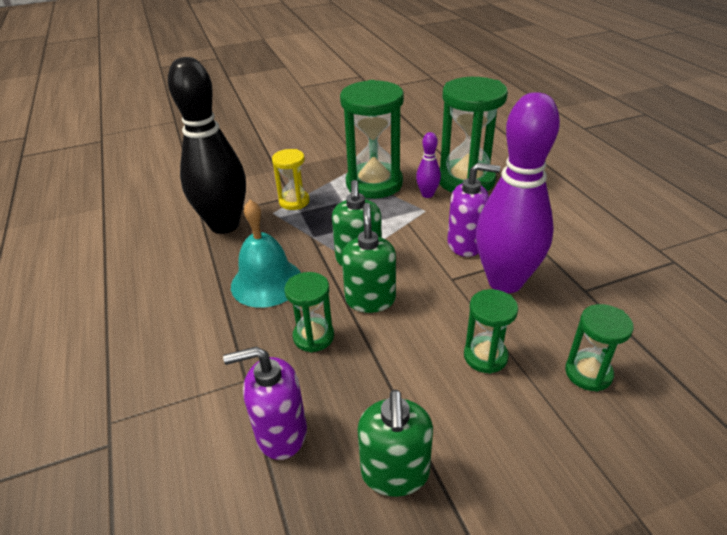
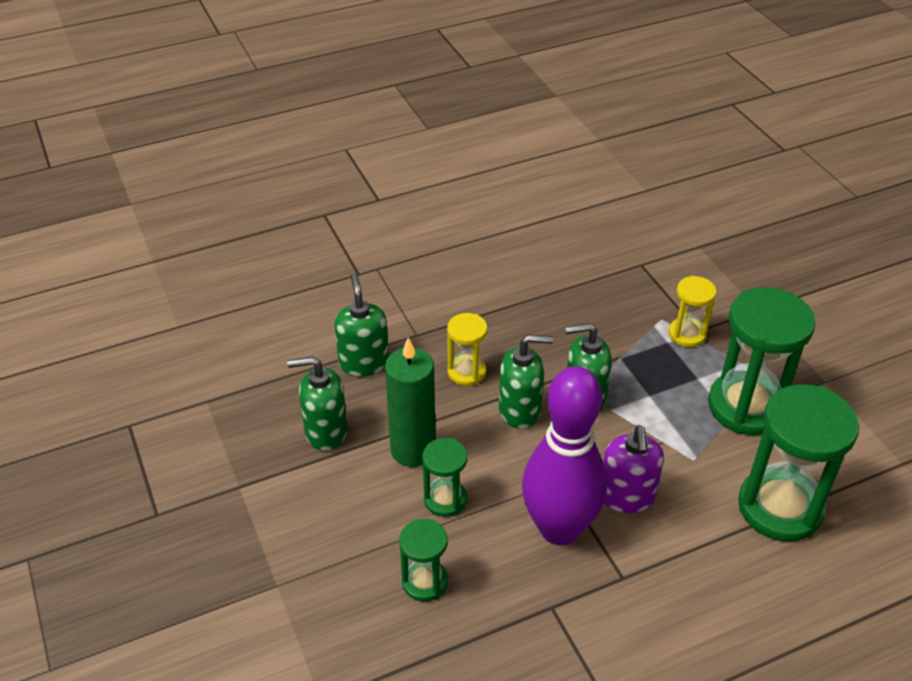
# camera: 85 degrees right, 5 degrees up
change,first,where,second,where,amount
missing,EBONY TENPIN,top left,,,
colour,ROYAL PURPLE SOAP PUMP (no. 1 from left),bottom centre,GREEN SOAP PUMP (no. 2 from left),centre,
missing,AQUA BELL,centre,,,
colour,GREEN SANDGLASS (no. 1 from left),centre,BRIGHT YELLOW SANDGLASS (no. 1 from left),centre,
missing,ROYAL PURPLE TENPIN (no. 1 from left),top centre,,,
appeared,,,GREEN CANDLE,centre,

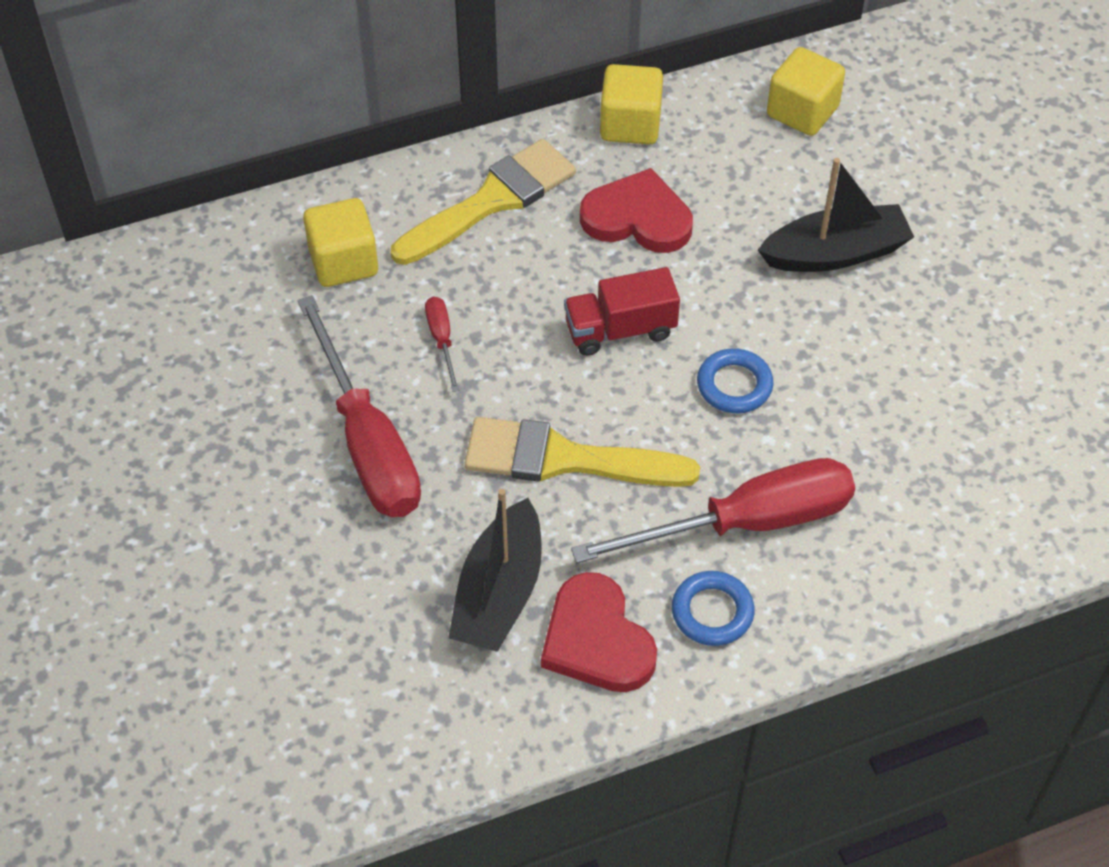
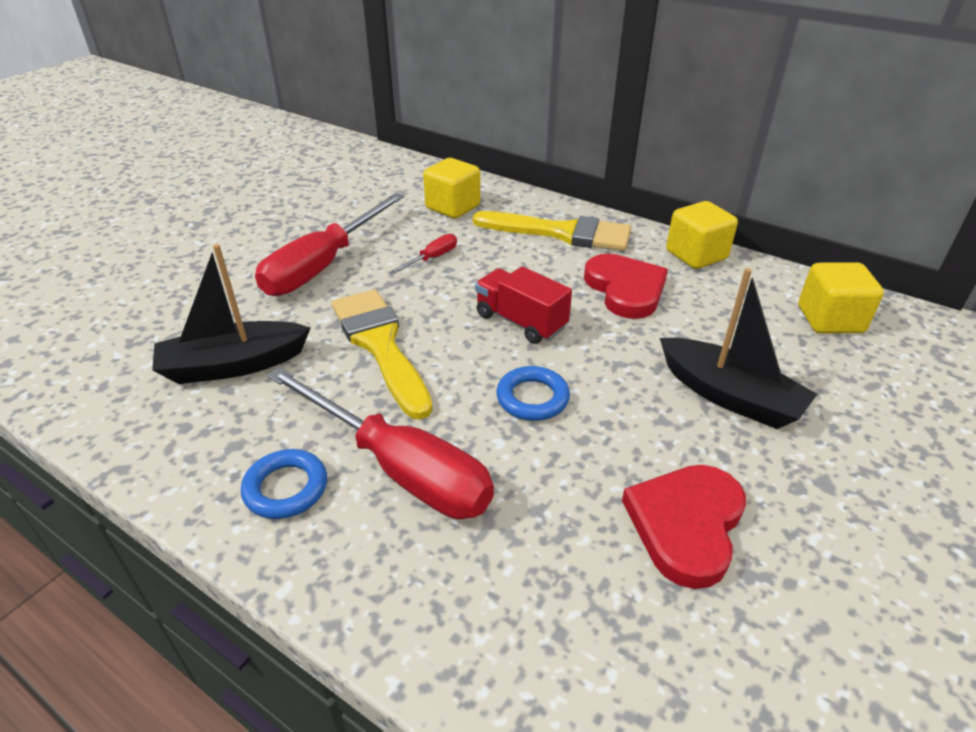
# camera: 55 degrees right, 15 degrees down
change,first,where,second,where,amount
relocated,CRIMSON HEART SHAPE (no. 1 from left in the first image),bottom centre,CRIMSON HEART SHAPE (no. 2 from left),bottom right,

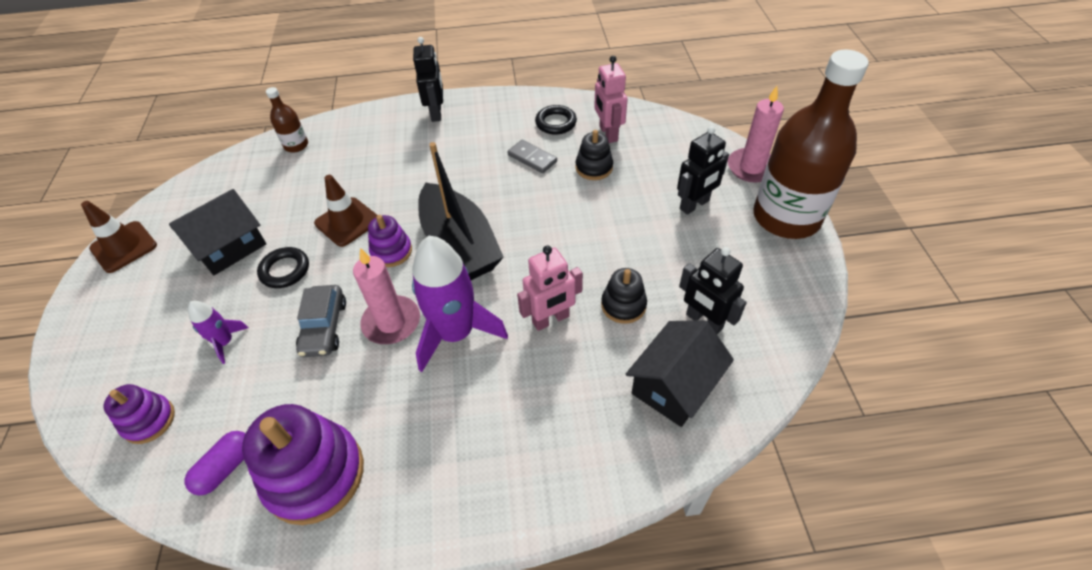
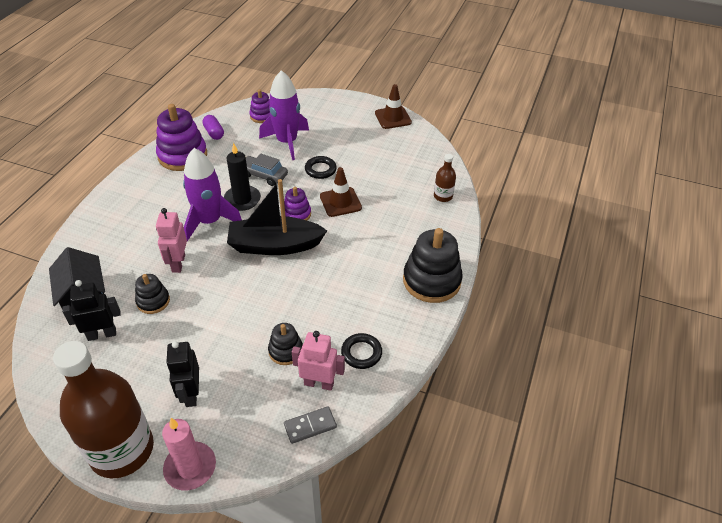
# camera: 115 degrees right, 5 degrees down
change,first,where,second,where,amount
missing,EBONY HOUSE (no. 1 from left),middle left,,,
size,ROYAL PURPLE TOY ROCKET (no. 1 from left in the first image),middle left,ROYAL PURPLE TOY ROCKET (no. 2 from left),top centre,x2.06
colour,ROSY CANDLE (no. 1 from left),centre,EBONY CANDLE,centre,
exchanged,EBONY ROBOT (no. 1 from left),top centre,EBONY RING STACKER (no. 3 from left),centre,
relocated,ASH-GREY DOMINO,top centre,,bottom centre,

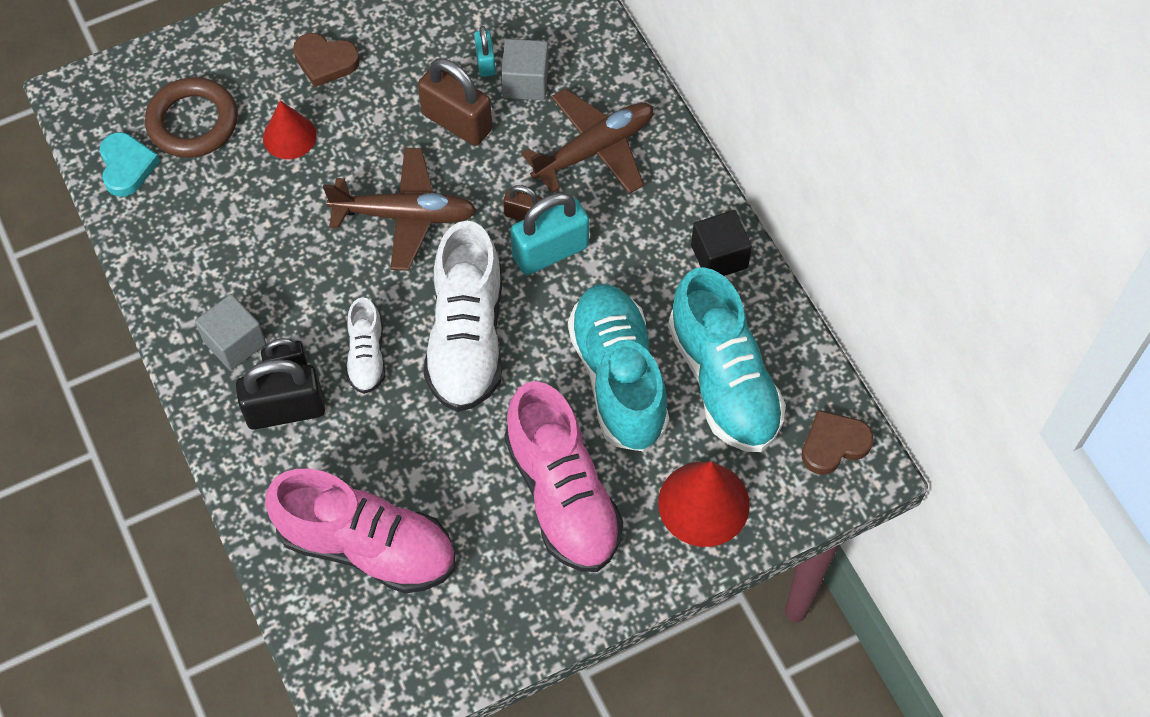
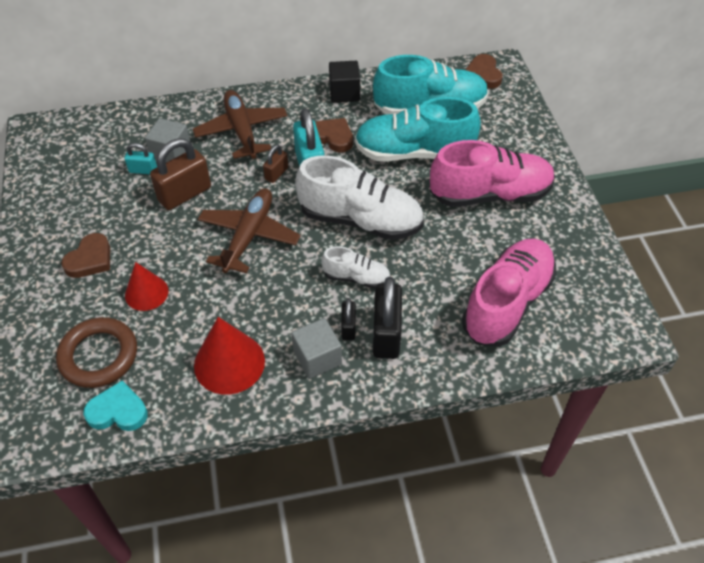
# camera: 75 degrees left, 10 degrees down
change,first,where,second,where,amount
relocated,CRIMSON CONE (no. 2 from left),bottom centre,,middle left,
appeared,,,BROWN HEART SHAPE (no. 2 from left),top centre,

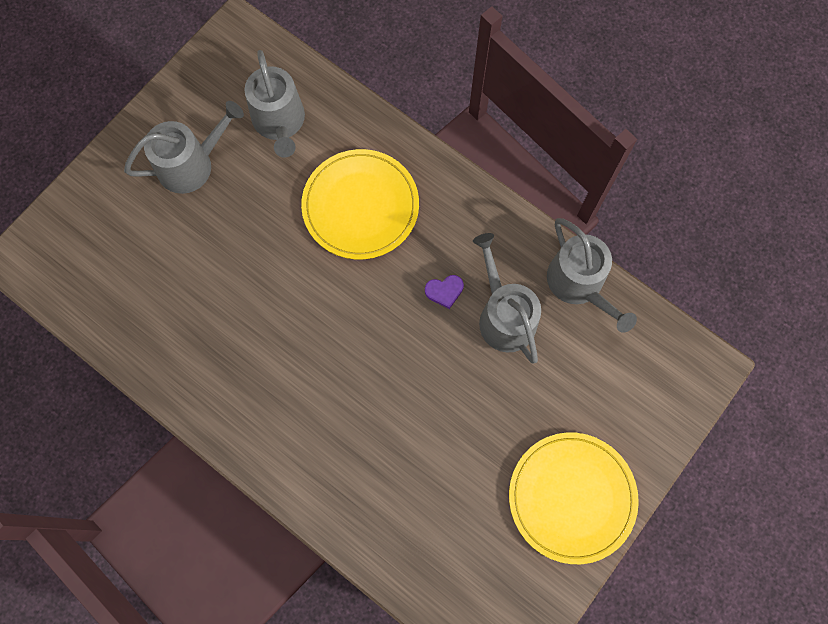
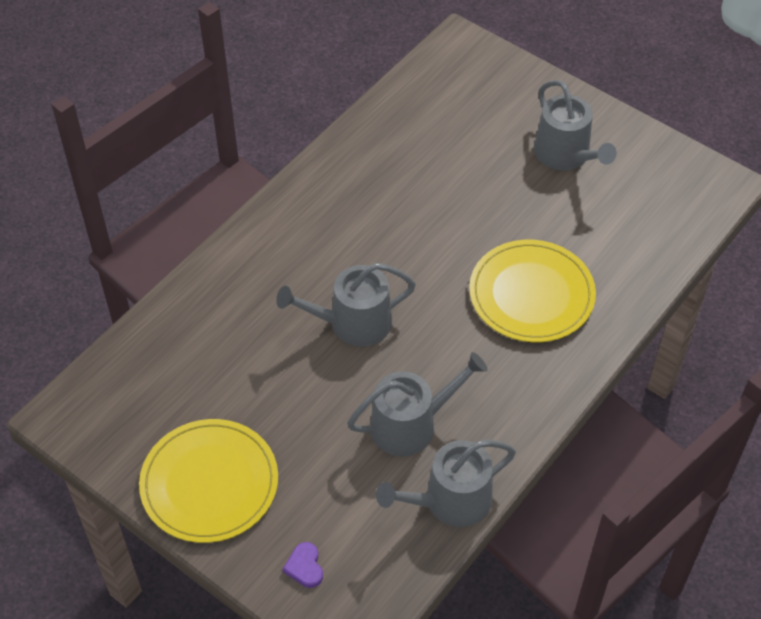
# camera: 90 degrees right, 20 degrees down
change,first,where,second,where,amount
relocated,ASH-GREY SPRINKLING CAN (no. 2 from left in the first image),top left,ASH-GREY SPRINKLING CAN (no. 1 from left),centre,
relocated,ROYAL PURPLE HEART SHAPE,centre,,bottom centre,

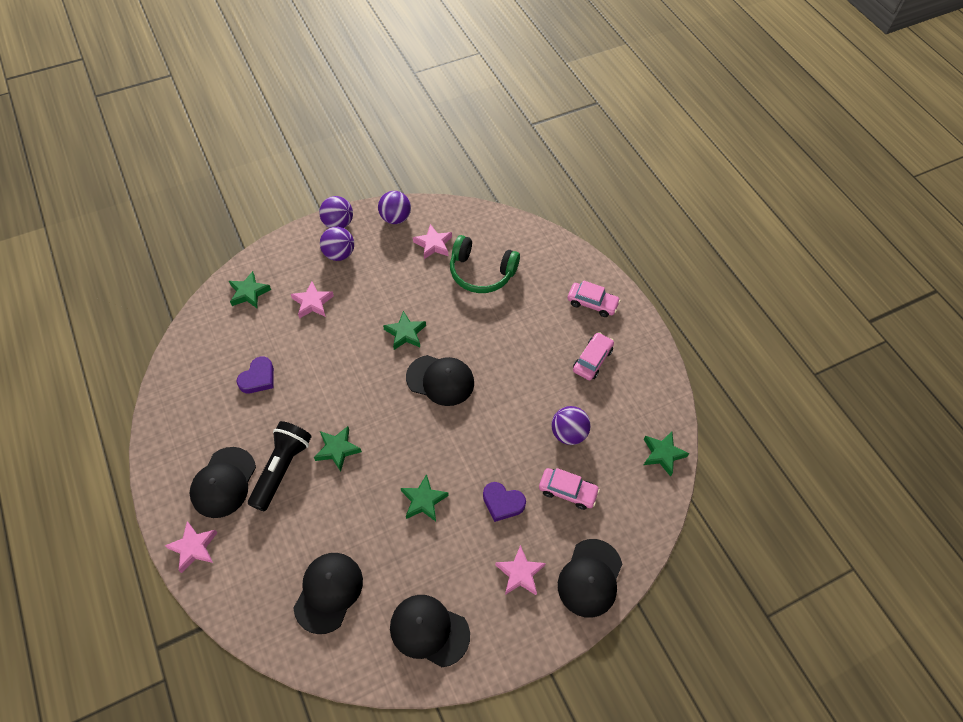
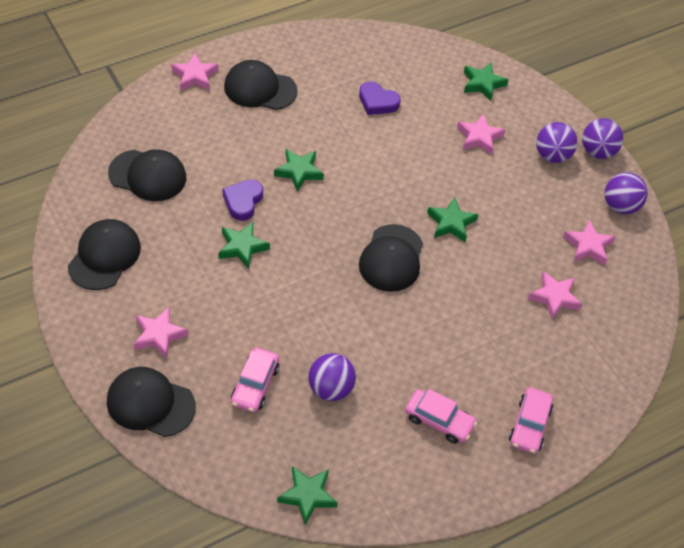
# camera: 85 degrees right, 5 degrees down
change,first,where,second,where,amount
missing,EBONY POCKET TORCH,middle left,,,
exchanged,GREEN HEADSET,centre,ROSY FIVE-POINTED STAR (no. 4 from left),middle right,
relocated,ROYAL PURPLE HEART SHAPE (no. 2 from left in the first image),bottom centre,ROYAL PURPLE HEART SHAPE (no. 1 from left),centre,

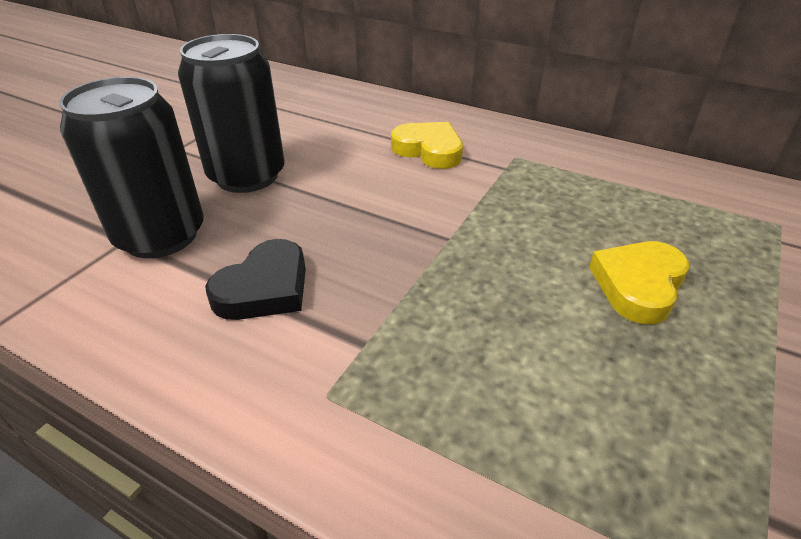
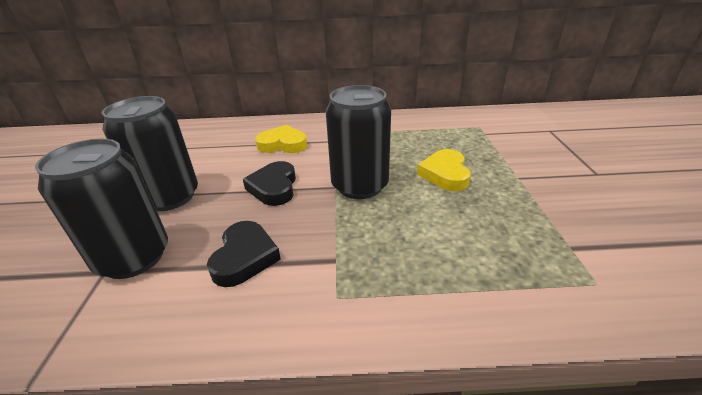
# camera: 30 degrees left, 5 degrees down
change,first,where,second,where,amount
appeared,,,EBONY HEART SHAPE (no. 2 from left),centre,
appeared,,,EBONY SODA CAN (no. 3 from left),centre,

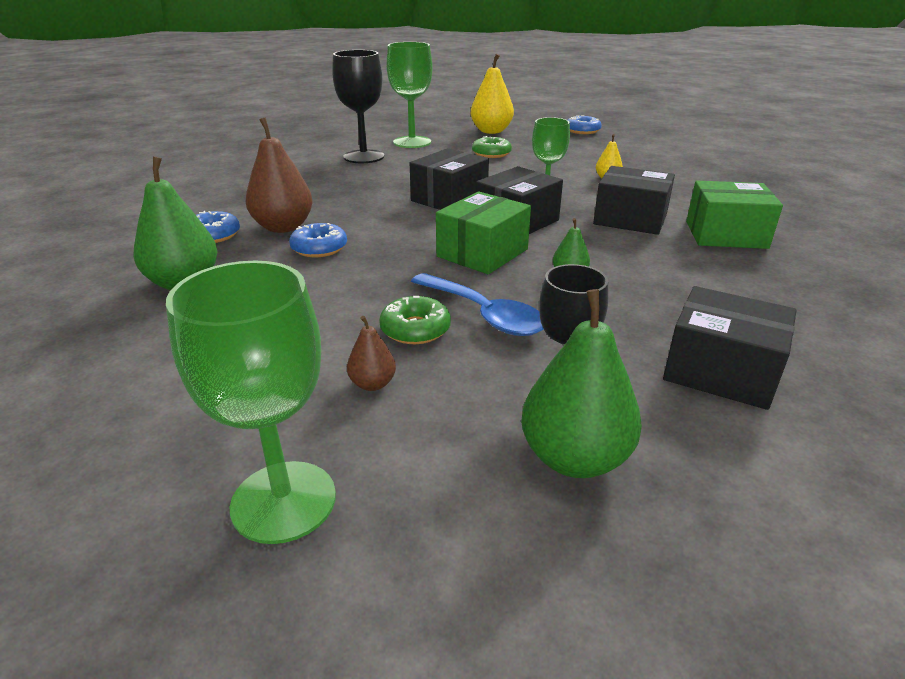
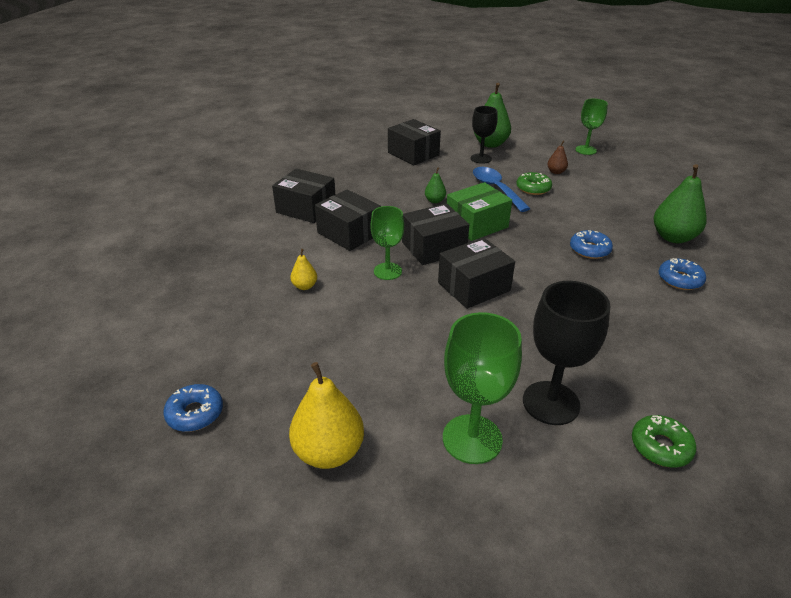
# camera: 160 degrees left, 5 degrees up
change,first,where,second,where,amount
size,GREEN CHALICE (no. 1 from left in the first image),middle left,GREEN CHALICE (no. 3 from left),top right,x0.65
missing,BROWN TOY PEAR (no. 1 from left),top left,,,
relocated,GREEN GLAZED DONUT (no. 2 from left),top centre,,bottom right,
colour,GREEN PARCEL (no. 2 from left),top right,EBONY PARCEL (no. 1 from left),top centre,

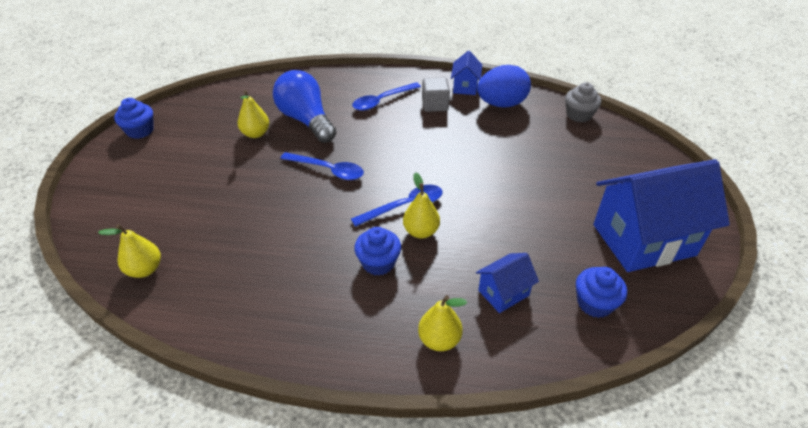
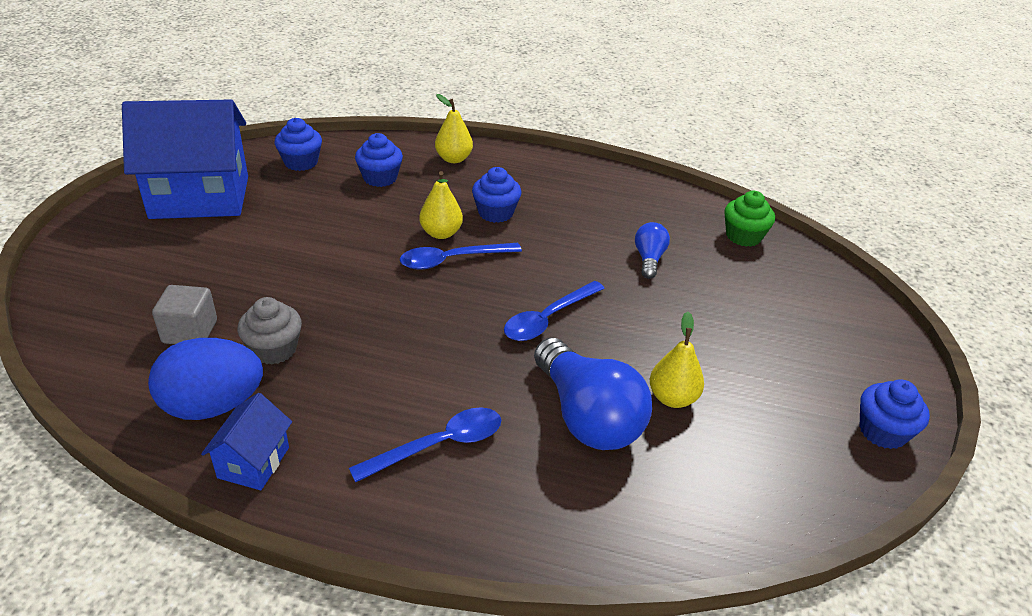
# camera: 175 degrees left, 5 degrees down
change,first,where,second,where,amount
exchanged,BRIGHT YELLOW TOY PEAR (no. 1 from left),middle left,GREEN MUFFIN,middle right,
spun,BLUE SPOON (no. 1 from left in the first image),centre,BLUE SPOON (no. 3 from left),centre,75 degrees counterclockwise
relocated,ASH-GREY CUBE,top centre,,middle left,
exchanged,BLUE HOUSE (no. 2 from left),centre,BLUE MUFFIN (no. 2 from left),top centre,
relocated,ASH-GREY MUFFIN,top right,,middle left,
appeared,,,BLUE LIGHT BULB (no. 2 from left),centre,

